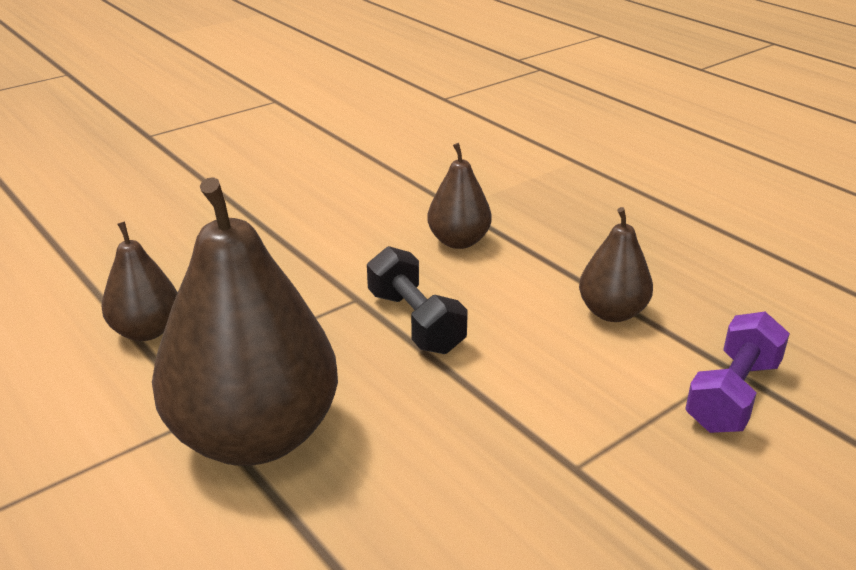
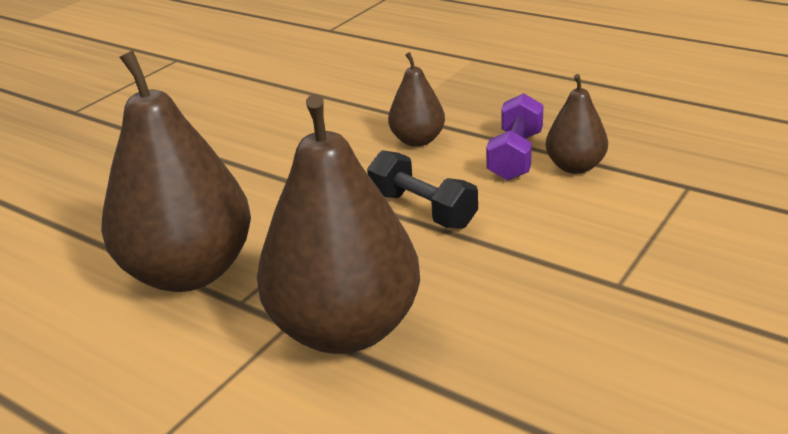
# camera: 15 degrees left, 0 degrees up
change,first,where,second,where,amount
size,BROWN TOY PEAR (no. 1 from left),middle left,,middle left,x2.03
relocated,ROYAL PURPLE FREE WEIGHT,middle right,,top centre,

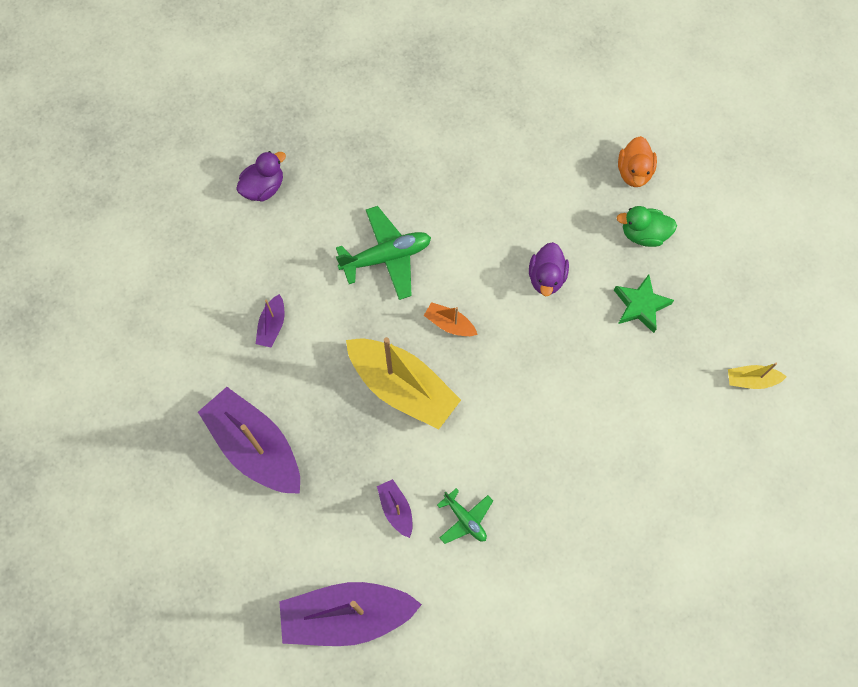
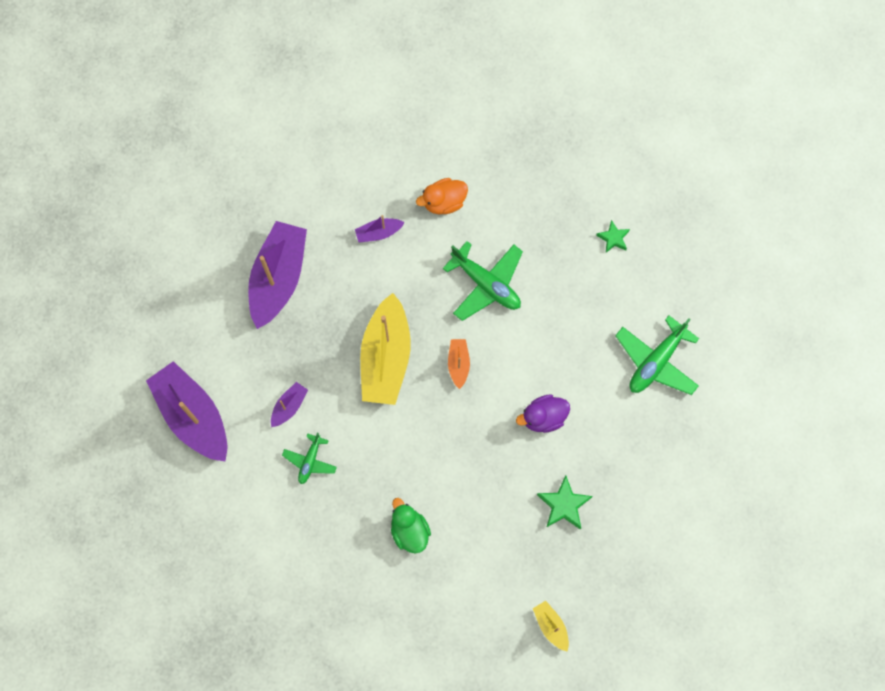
# camera: 60 degrees right, 5 degrees up
change,first,where,second,where,amount
missing,ROYAL PURPLE RUBBER DUCK (no. 1 from left),top left,,,
relocated,GREEN RUBBER DUCK,top right,,bottom centre,
relocated,BRIGHT ORANGE RUBBER DUCK,top right,,top centre,
appeared,,,GREEN FIVE-POINTED STAR (no. 2 from left),middle right,
appeared,,,GREEN TOY PLANE (no. 3 from left),middle right,

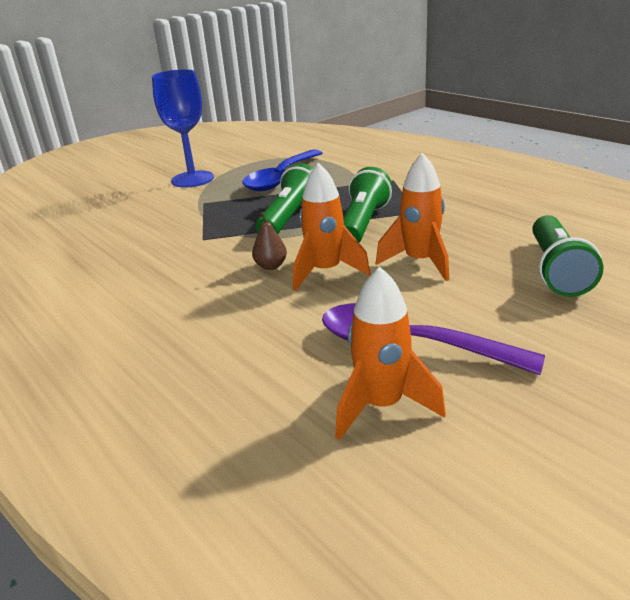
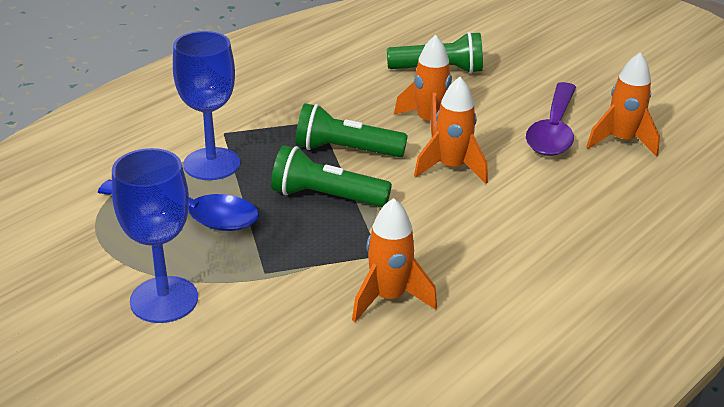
# camera: 100 degrees left, 5 degrees up
change,first,where,second,where,amount
missing,BROWN TOY PEAR,centre,,,
appeared,,,BLUE CHALICE (no. 2 from left),top left,
appeared,,,BRIGHT ORANGE TOY ROCKET (no. 1 from left),centre,

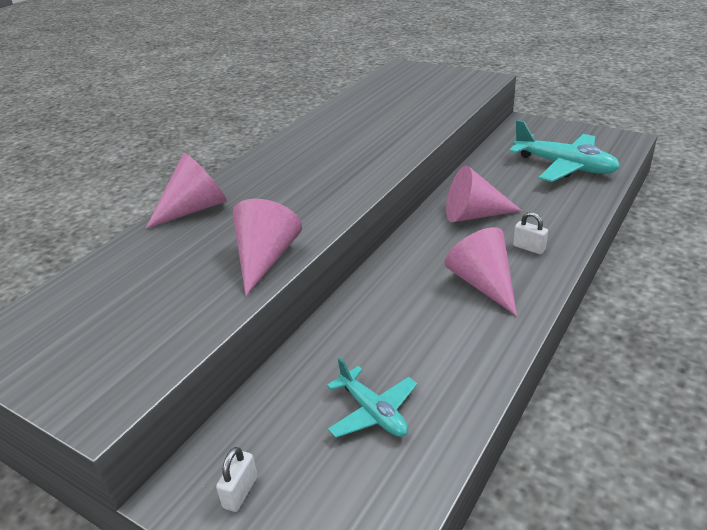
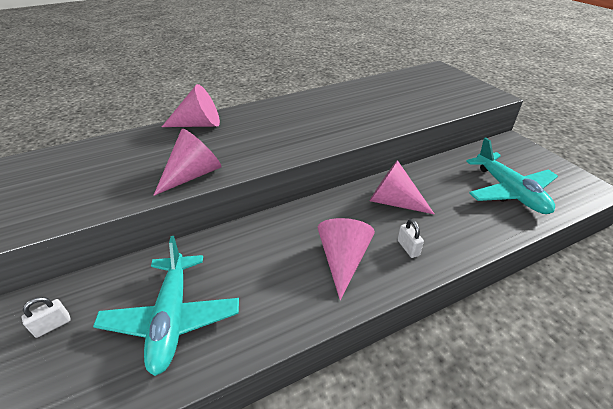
# camera: 30 degrees right, 5 degrees up
change,first,where,second,where,amount
size,AQUA TOY PLANE (no. 1 from left),bottom centre,,bottom left,x1.67

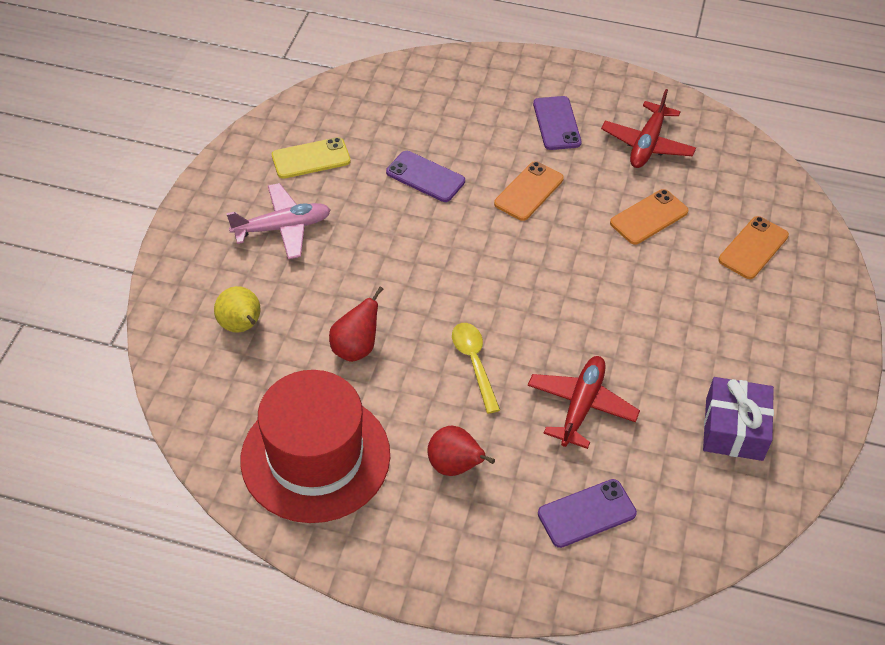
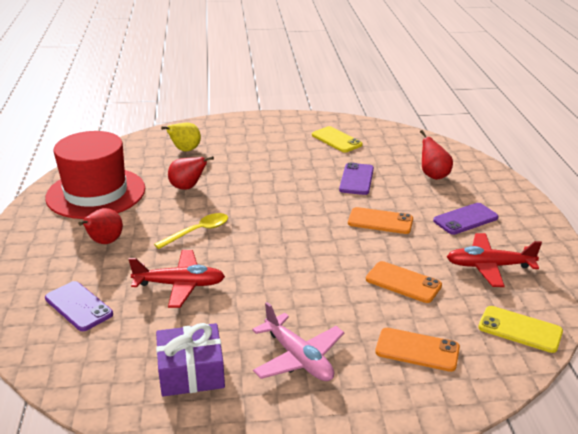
# camera: 70 degrees right, 20 degrees down
change,first,where,second,where,amount
relocated,ROSY TOY PLANE,middle left,,bottom centre,
appeared,,,CRIMSON TOY PEAR (no. 3 from left),middle right,
appeared,,,BRIGHT YELLOW PHONE (no. 2 from left),bottom right,

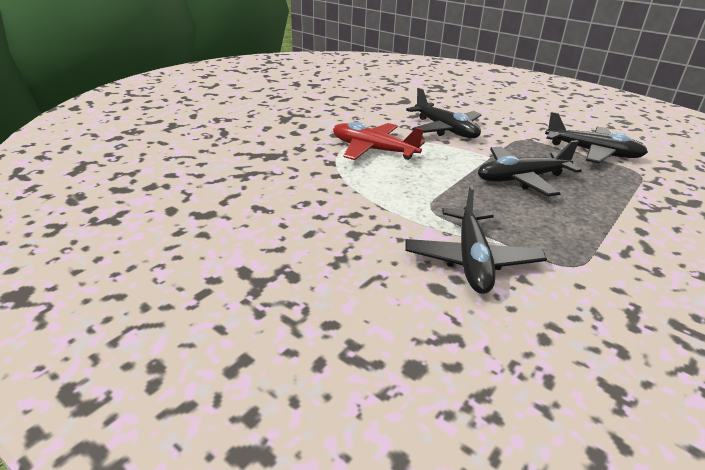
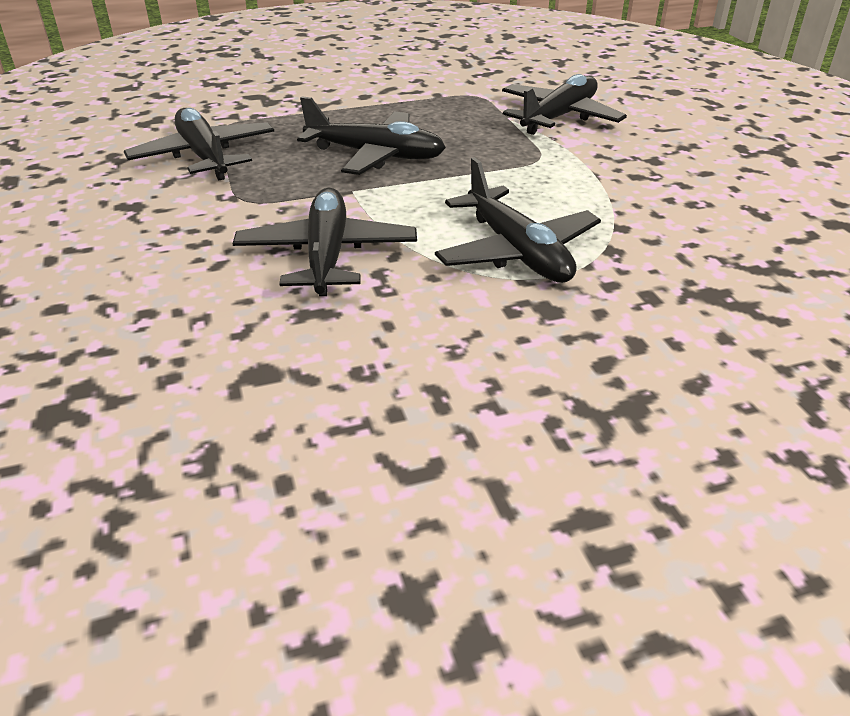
# camera: 145 degrees left, 5 degrees up
change,first,where,second,where,amount
colour,CRIMSON TOY PLANE,top centre,EBONY TOY PLANE (no. 4 from left),top centre,

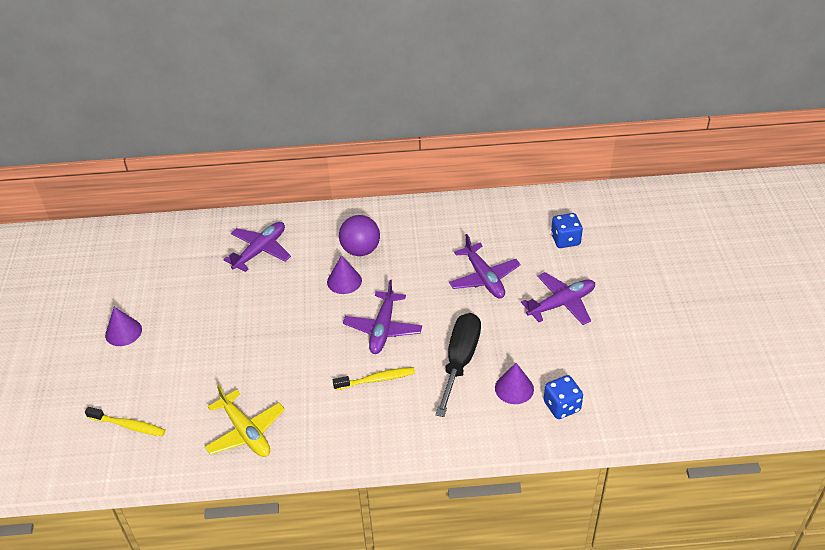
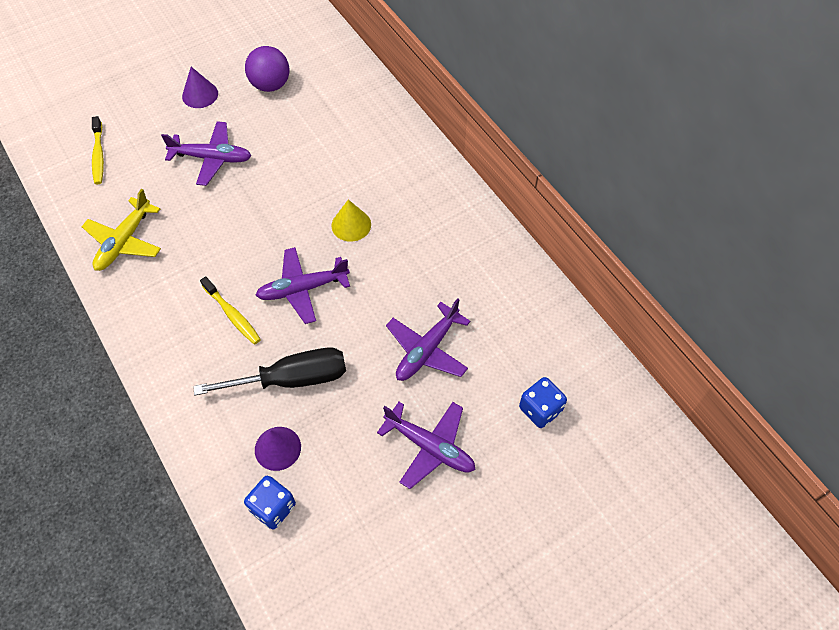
# camera: 60 degrees right, 15 degrees up
change,first,where,second,where,amount
relocated,ROYAL PURPLE TOY PLANE (no. 1 from left),middle left,,top left,
colour,ROYAL PURPLE CONE (no. 2 from left),centre,BRIGHT YELLOW CONE,centre,
relocated,ROYAL PURPLE BALL,centre,,top left,

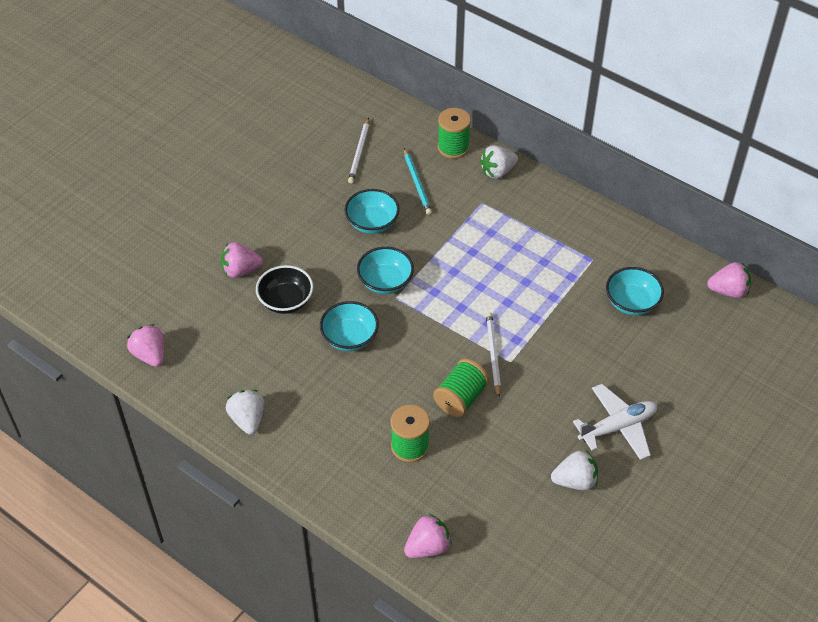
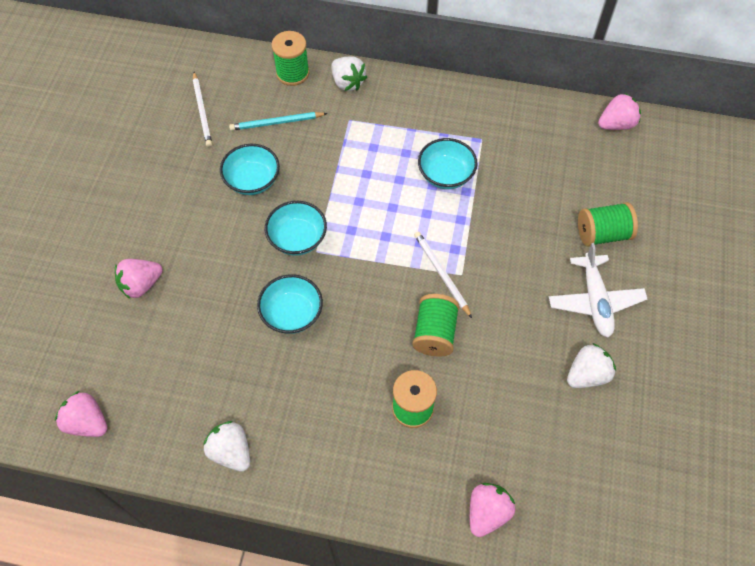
# camera: 25 degrees left, 10 degrees up
change,first,where,second,where,amount
missing,EBONY DEEP DISH,centre,,,
spun,AQUA LEAD PENCIL,top centre,,top centre,120 degrees clockwise
spun,SNOW-WHITE STRAWBERRY (no. 2 from left),top centre,,top centre,75 degrees counterclockwise
spun,SNOW-WHITE TOY PLANE,bottom right,,middle right,135 degrees clockwise
relocated,AQUA DEEP DISH (no. 4 from left),middle right,,top centre,
appeared,,,GREEN BOBBIN (no. 4 from left),middle right,

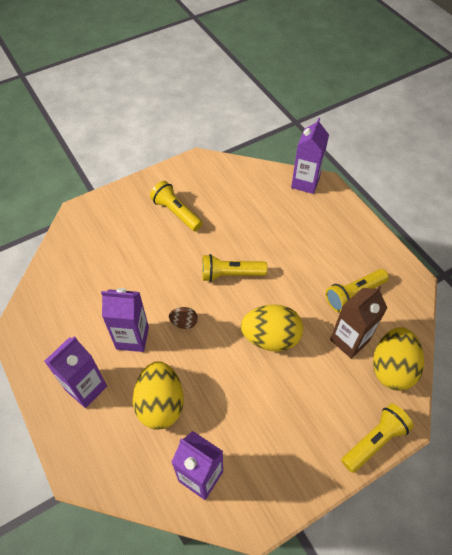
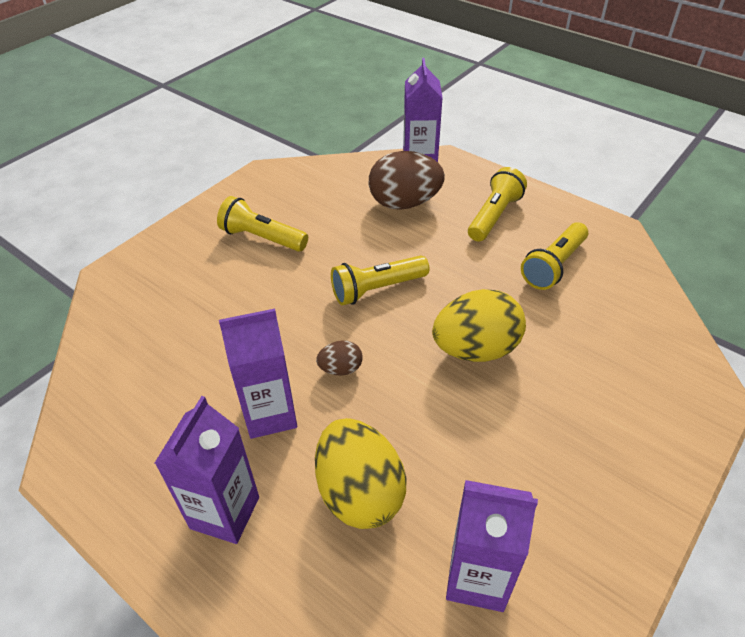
# camera: 20 degrees left, 10 degrees down
change,first,where,second,where,amount
missing,BROWN MILK CARTON,middle right,,,
relocated,BRIGHT YELLOW POCKET TORCH (no. 4 from left in the first image),bottom right,BRIGHT YELLOW POCKET TORCH (no. 3 from left),top right,
missing,BRIGHT YELLOW EGG (no. 3 from left),middle right,,,
appeared,,,BROWN EGG (no. 2 from left),top centre,

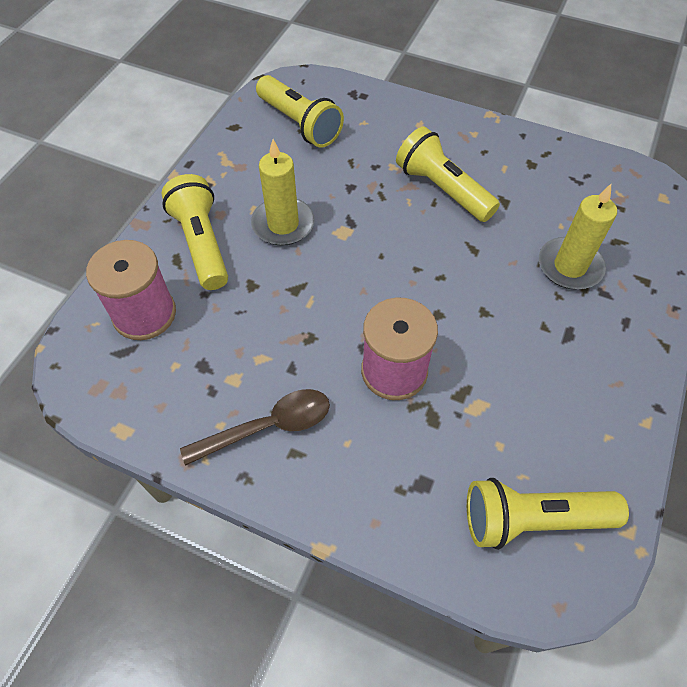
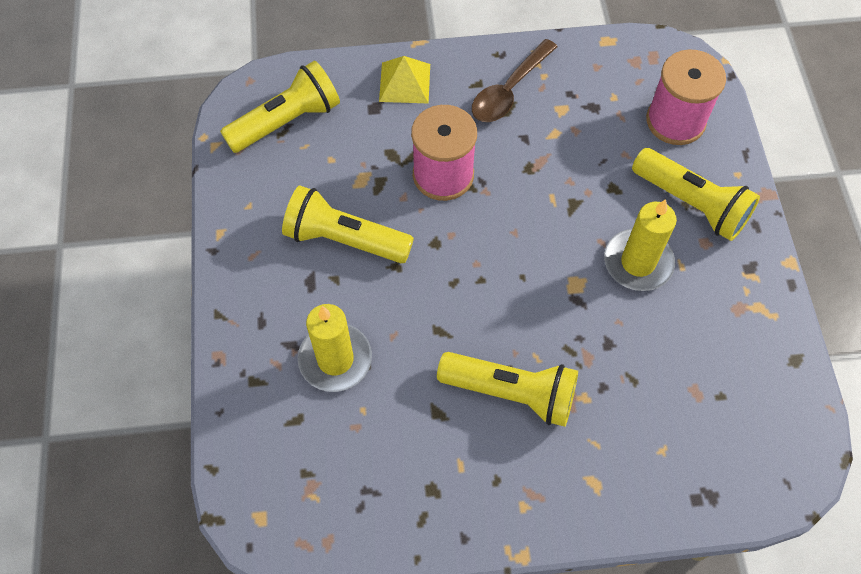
# camera: 150 degrees right, 5 degrees up
change,first,where,second,where,amount
relocated,BRIGHT YELLOW POCKET TORCH (no. 2 from left),top centre,,centre,
appeared,,,BRIGHT YELLOW PYRAMID SHAPE,top centre,

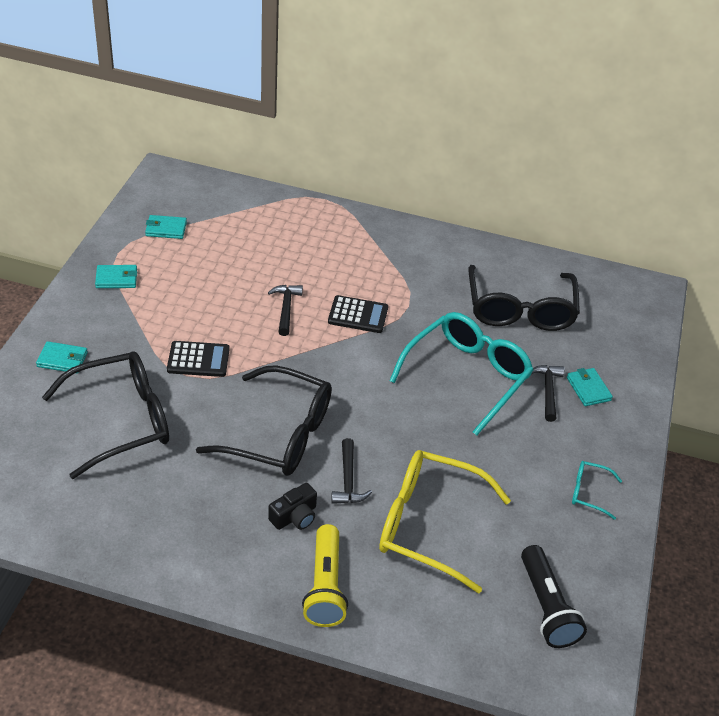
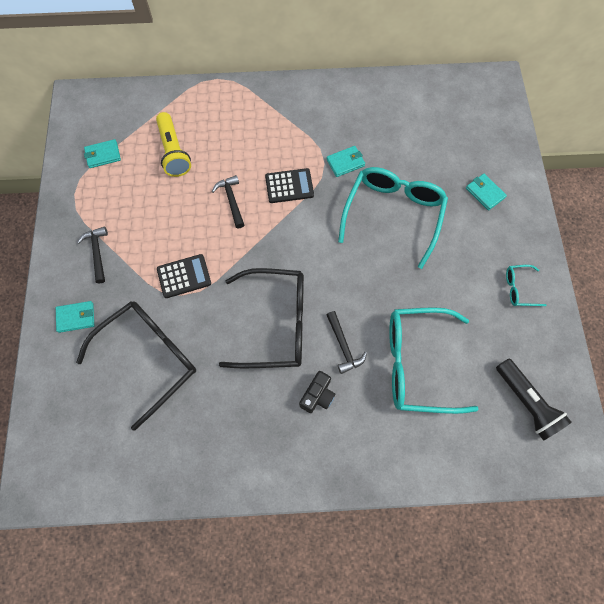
# camera: 15 degrees left, 25 degrees up
change,first,where,second,where,amount
relocated,AQUA CARD WALLET (no. 2 from left in the first image),middle left,AQUA CARD WALLET (no. 3 from left),top centre,
relocated,BRIGHT YELLOW POCKET TORCH,bottom centre,,top left,
colour,BRIGHT YELLOW SPECTACLES,bottom centre,AQUA SPECTACLES (no. 2 from left),middle right,
missing,EBONY SPECTACLES (no. 3 from left),middle right,,,
relocated,EBONY CARPENTER'S HAMMER (no. 3 from left in the first image),middle right,EBONY CARPENTER'S HAMMER (no. 1 from left),middle left,

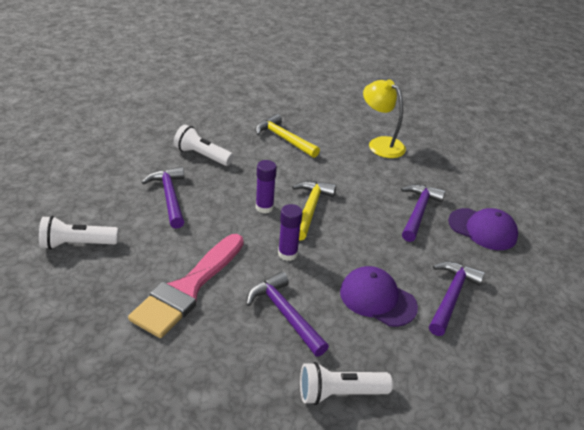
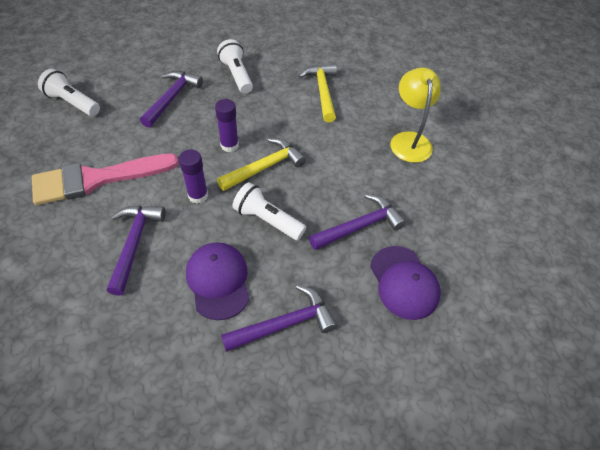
# camera: 40 degrees right, 15 degrees up
change,first,where,second,where,amount
relocated,SNOW-WHITE POCKET TORCH (no. 3 from left),bottom centre,,centre,

